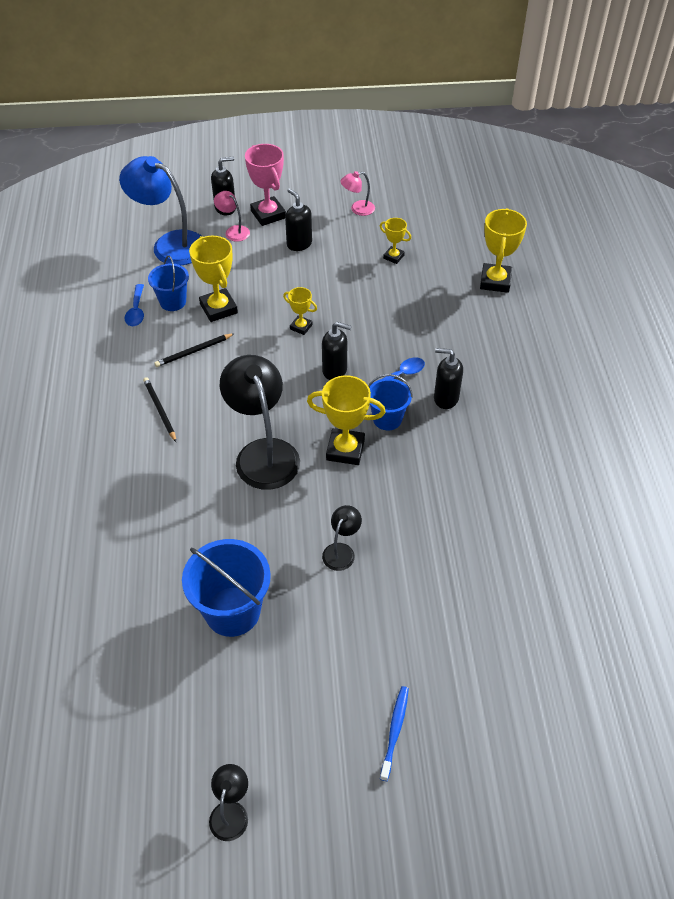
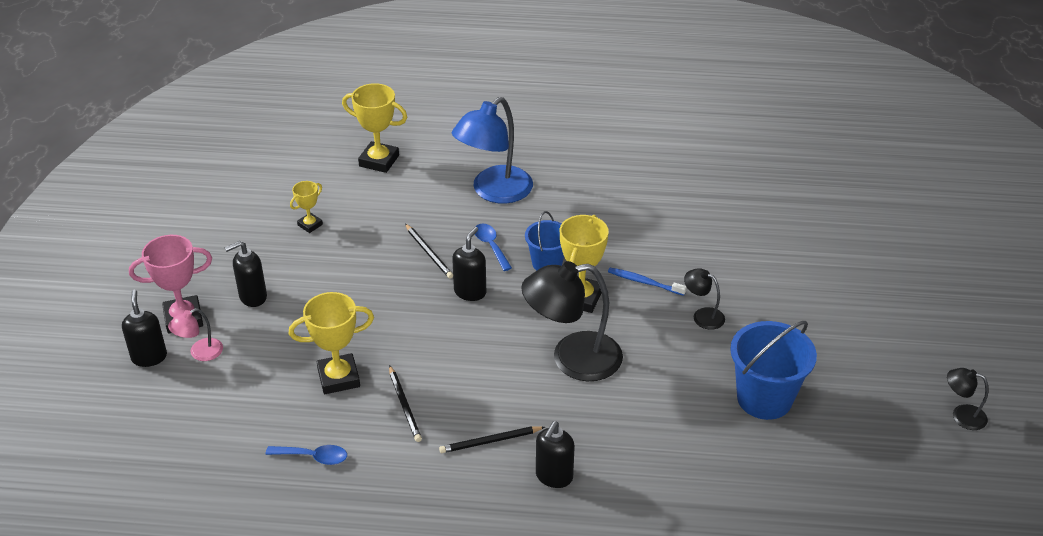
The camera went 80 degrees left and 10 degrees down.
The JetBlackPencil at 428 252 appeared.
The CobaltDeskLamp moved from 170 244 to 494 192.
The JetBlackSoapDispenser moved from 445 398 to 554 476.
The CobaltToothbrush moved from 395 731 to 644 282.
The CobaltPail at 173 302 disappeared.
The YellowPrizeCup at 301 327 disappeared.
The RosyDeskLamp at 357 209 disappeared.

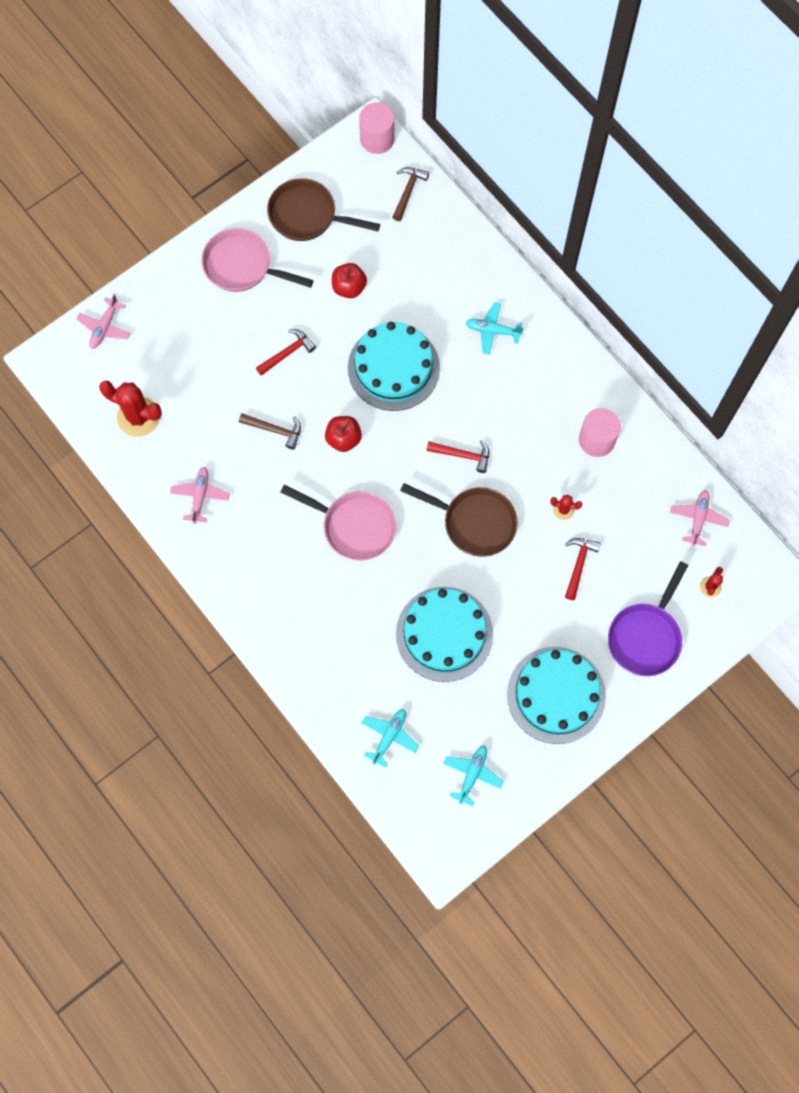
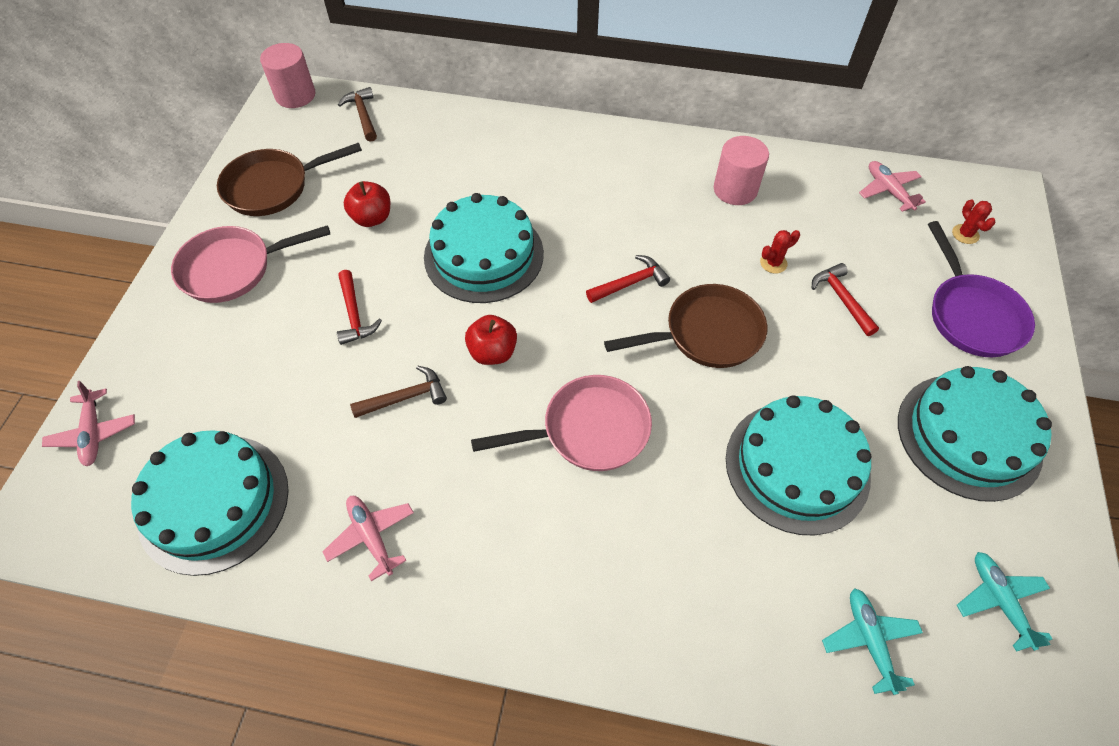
The camera went 40 degrees left and 15 degrees down.
The RedCactus at 138 417 was replaced by the AquaGateau at 214 503.
The RedCarpenter'sHammer at 287 353 turned 150 degrees clockwise.
The AquaPlane at 492 331 disappeared.

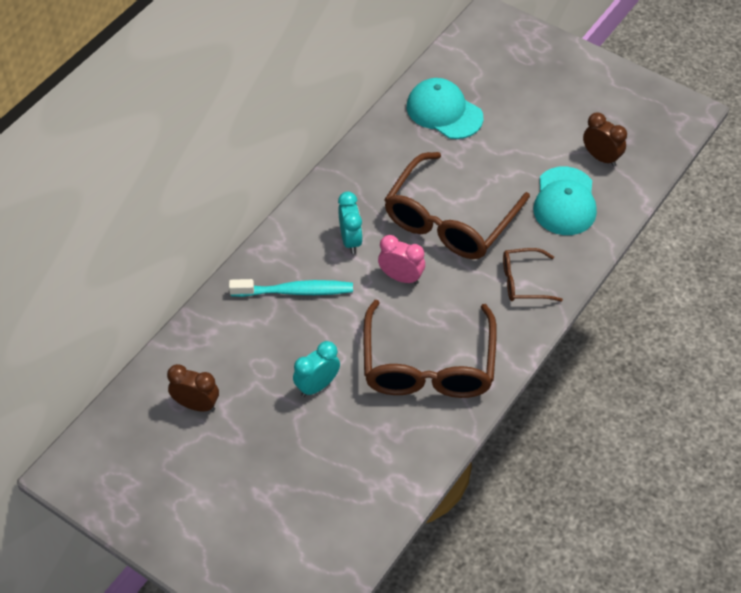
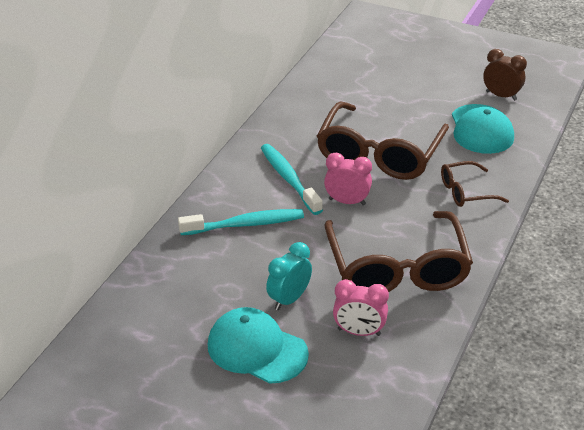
The camera went 10 degrees left and 15 degrees down.
The AquaCap moved from 444 112 to 257 349.
The AquaBedsideClock at 350 240 was replaced by the AquaToothbrush at 289 179.
The RosyBedsideClock at 359 332 appeared.
The BrownBedsideClock at 196 405 disappeared.

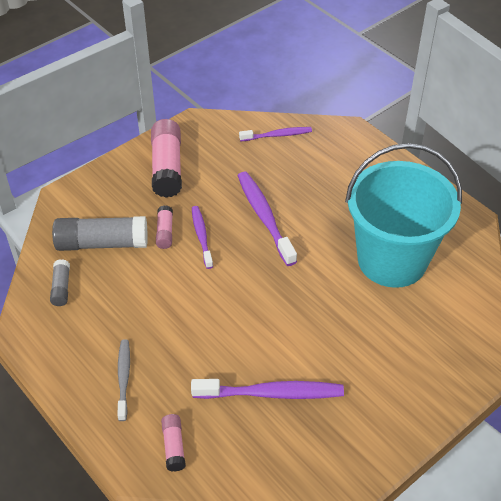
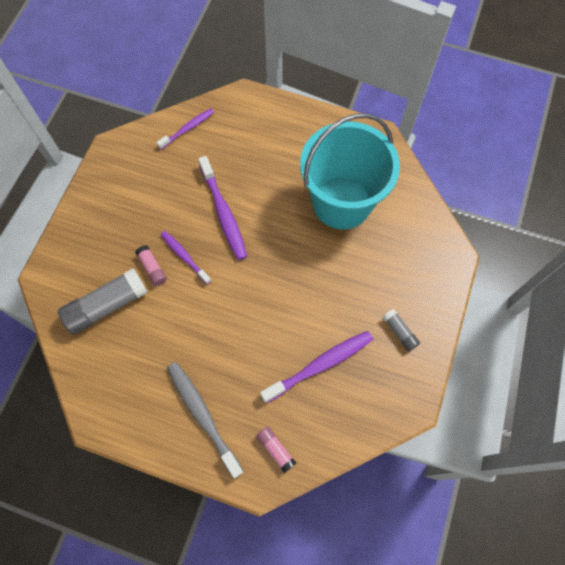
The camera went 30 degrees left and 20 degrees up.
The GrayToothbrush at 123 378 changed to 1.62 times the size.
The PurpleToothbrush at 264 217 turned 150 degrees counterclockwise.
The GrayGlueStick moved from 61 288 to 399 332.
The RosyGlueStick at 167 167 disappeared.

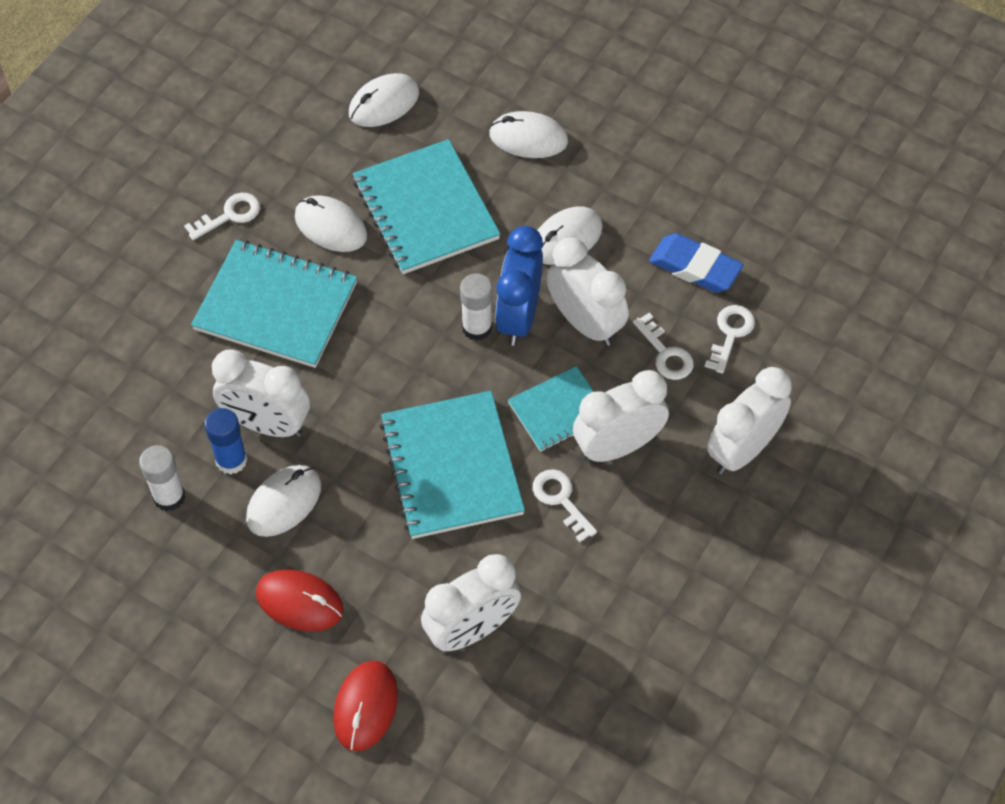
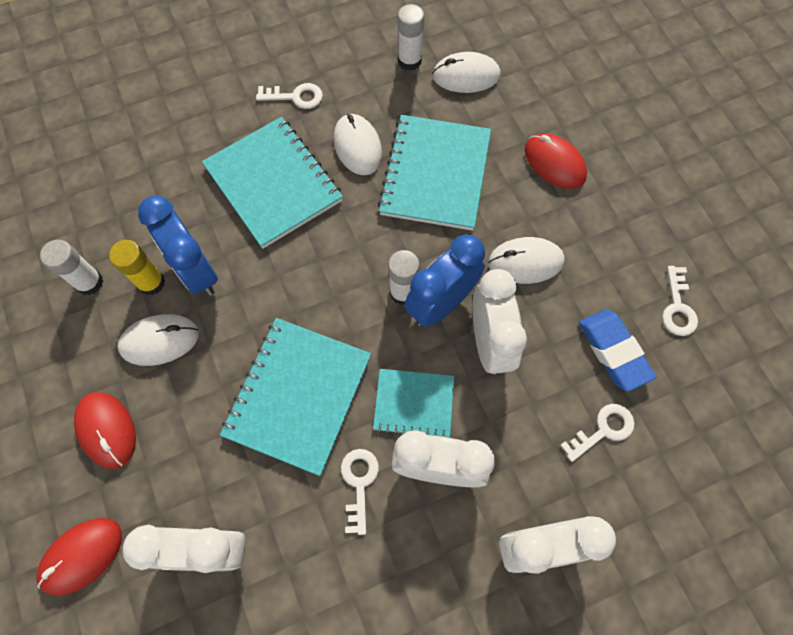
The camera went 35 degrees right and 10 degrees up.
The CobaltGlueStick at 231 460 became the YellowGlueStick at 151 282.
The PureWhiteBedsideClock at 267 424 became the CobaltBedsideClock at 196 271.
The PureWhiteGlueStick at 409 61 appeared.
The PureWhiteMouse at 528 138 became the RedMouse at 554 163.
The PureWhiteDoorKey moved from 665 353 to 677 307.

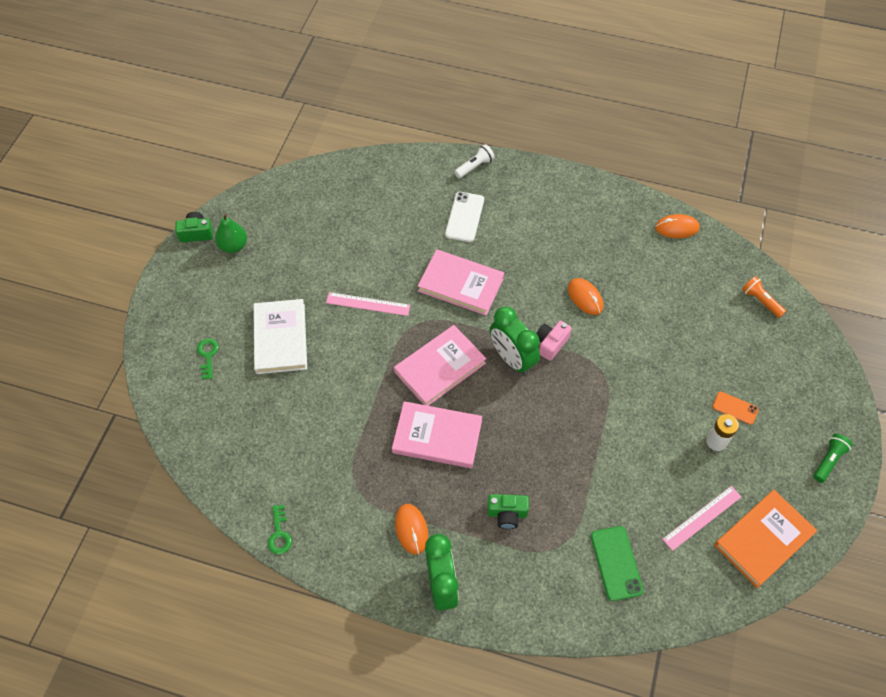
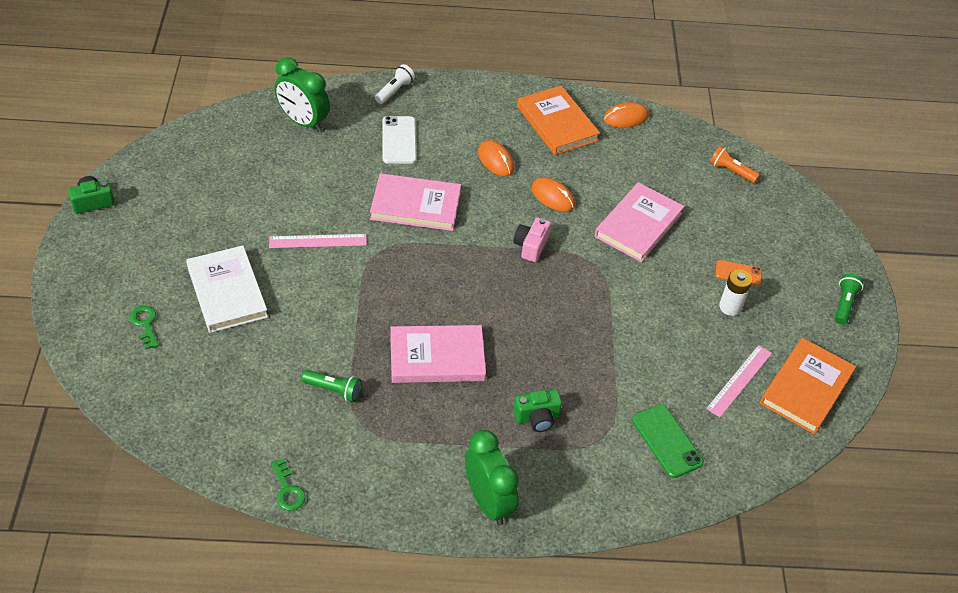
The camera went 20 degrees left and 10 degrees down.
The EmeraldBedsideClock moved from 512 359 to 303 122.
The EmeraldFlashlight at 333 390 appeared.
The OrangeColouredMouse moved from 411 529 to 496 160.
The OrangeColouredHardback at 557 123 appeared.
The RosyHardback moved from 440 367 to 638 225.
The EmeraldPearFruit at 233 246 disappeared.

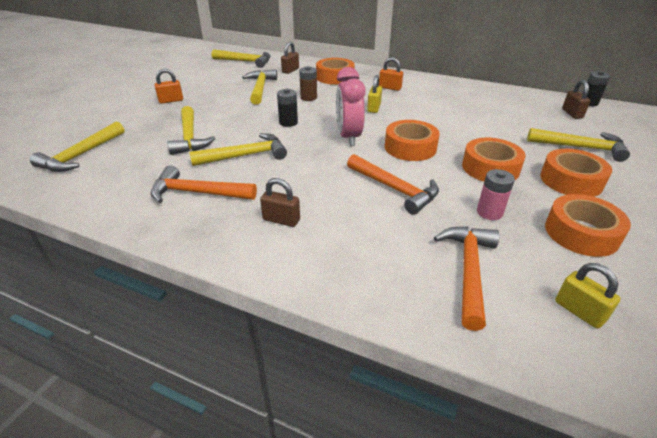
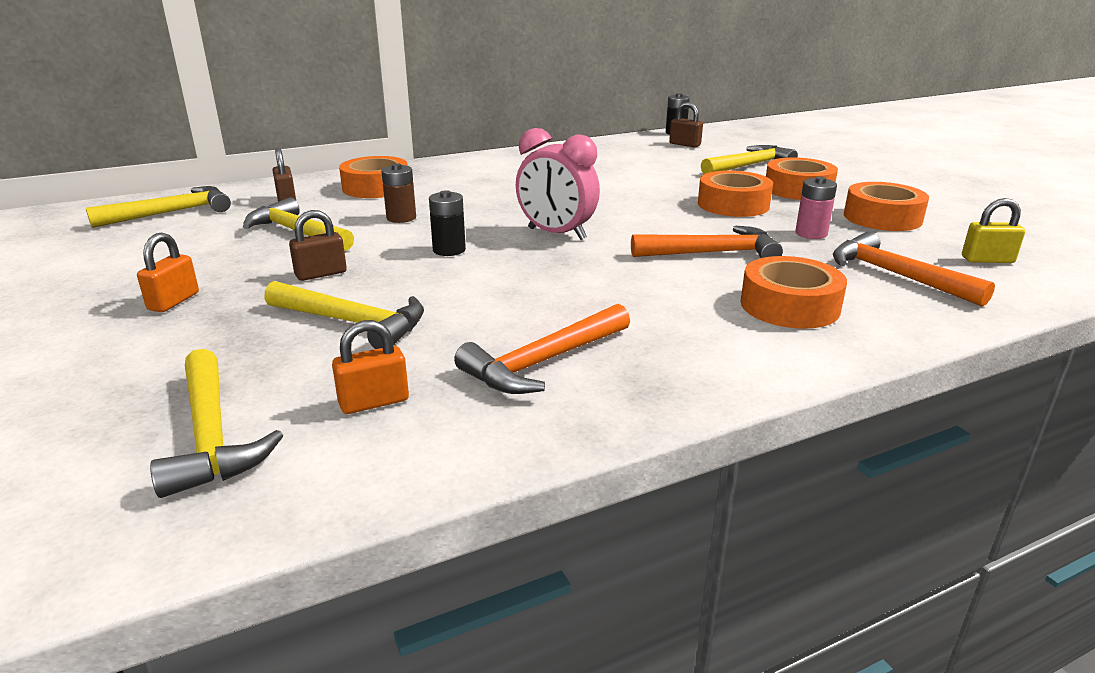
The camera went 50 degrees left and 10 degrees down.
The BrownPadlock moved from 281 220 to 321 274.
The OrangeColouredPadlock moved from 390 88 to 374 402.
The OrangeColouredRollOfTape moved from 410 147 to 789 306.
The YellowCarpenter'sHammer at 245 155 disappeared.
The YellowPadlock at 374 108 disappeared.

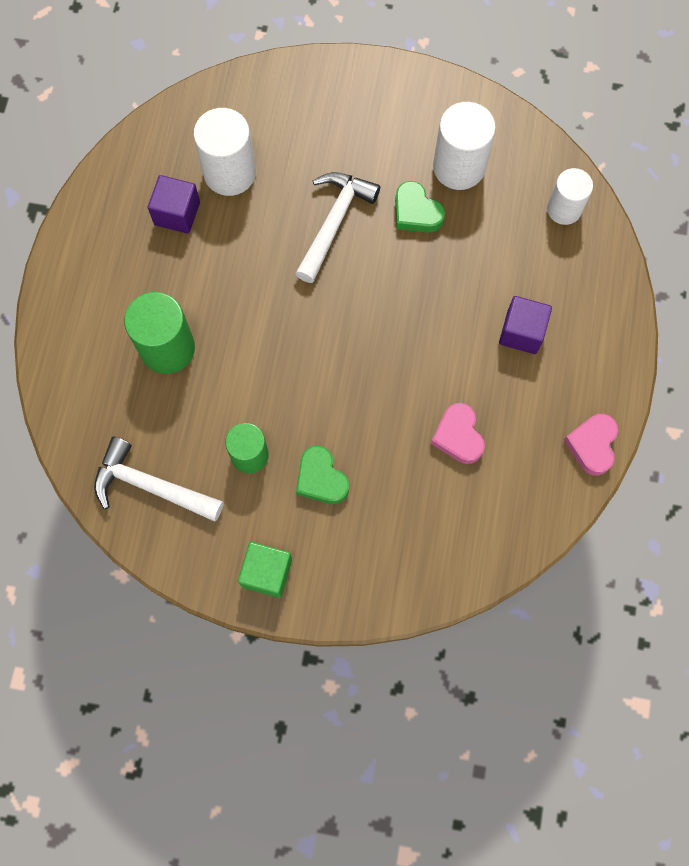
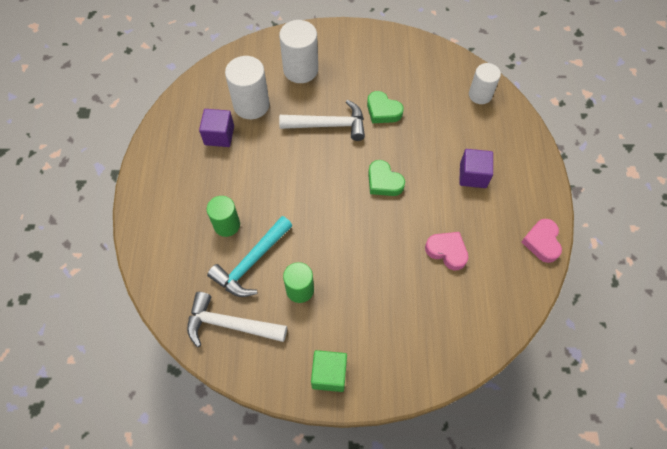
The camera went 10 degrees left and 10 degrees down.
The EmeraldSolidCylinder at 167 348 changed to 0.66 times the size.
The AquaCarpenter'sHammer at 251 262 appeared.
The PureWhiteSolidCylinder moved from 459 167 to 300 70.
The PureWhiteCarpenter'sHammer at 334 222 turned 75 degrees clockwise.
The EmeraldHeartShape moved from 321 478 to 384 182.
The RosyHeartShape at 458 436 turned 150 degrees clockwise.

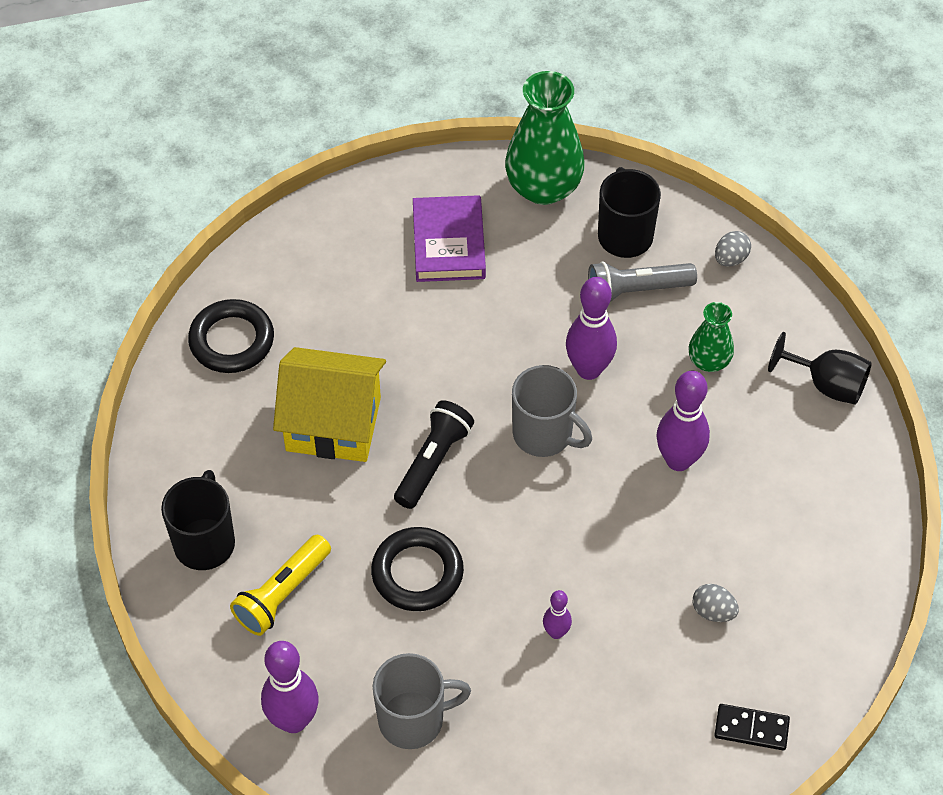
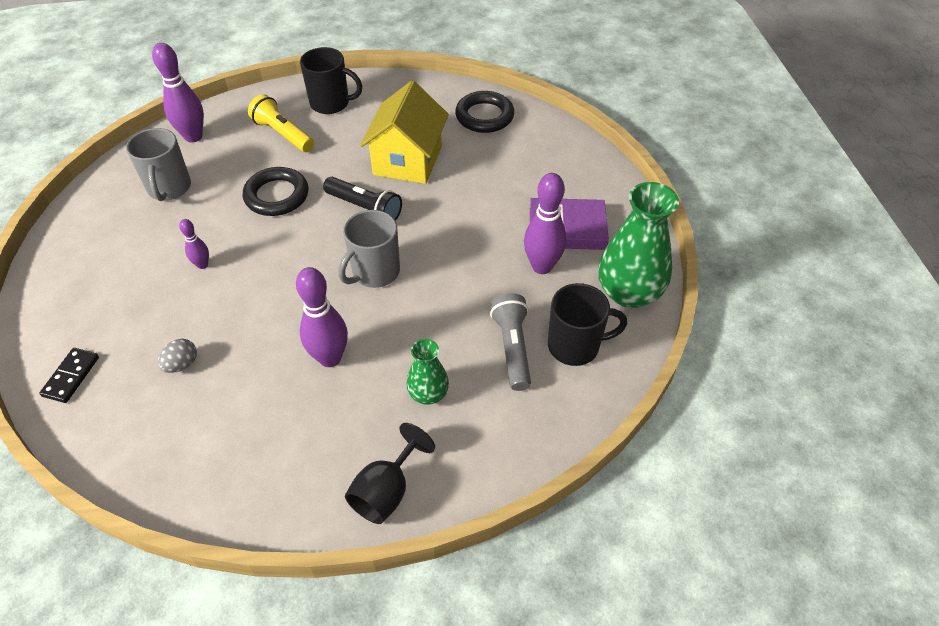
The camera went 95 degrees right and 5 degrees down.
The PurpleTenpin moved from 589 369 to 542 266.
The GrayEgg at 730 259 disappeared.

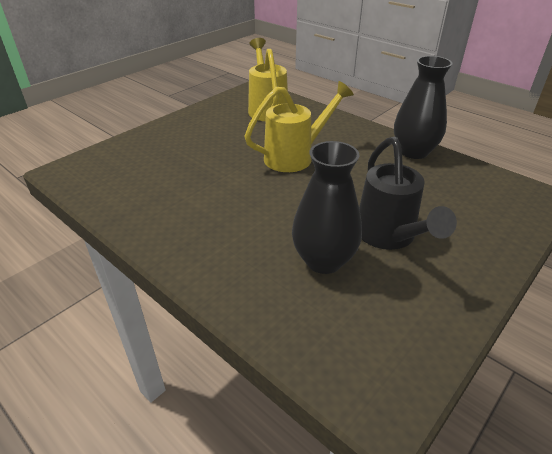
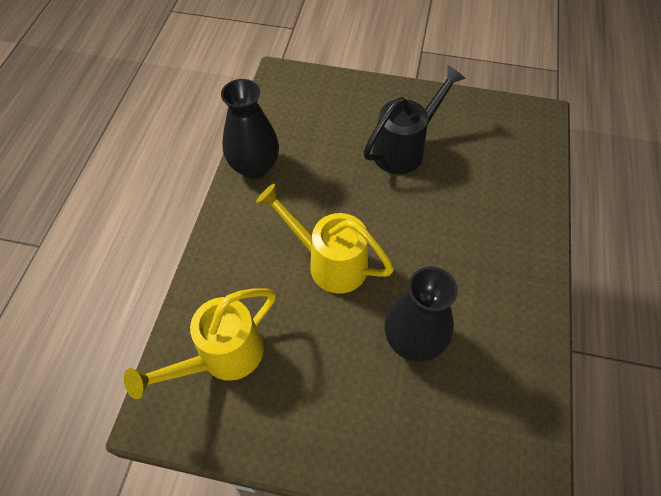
The camera went 120 degrees left and 20 degrees up.
The JetBlackTallVase moved from 324 260 to 413 340.

